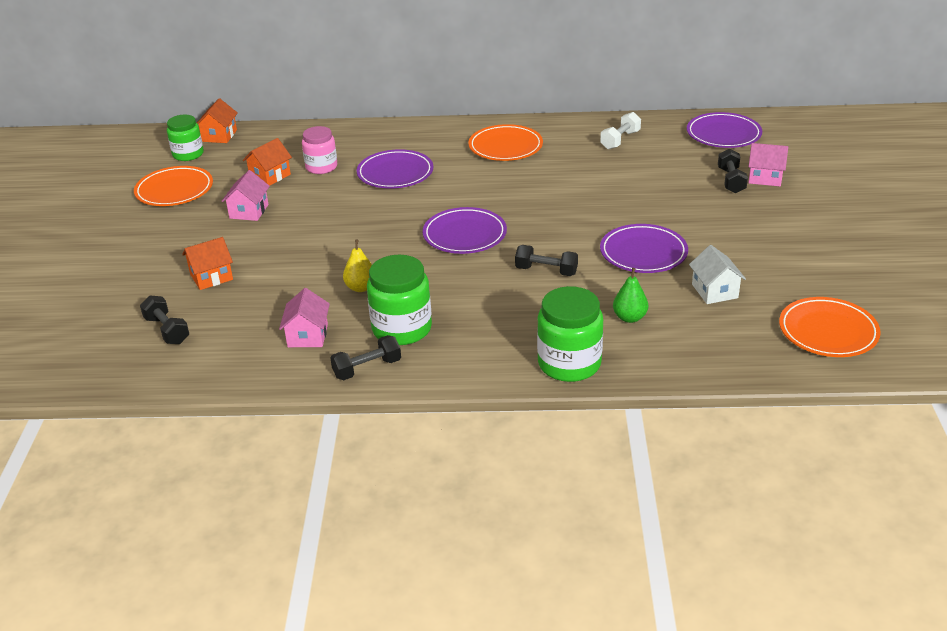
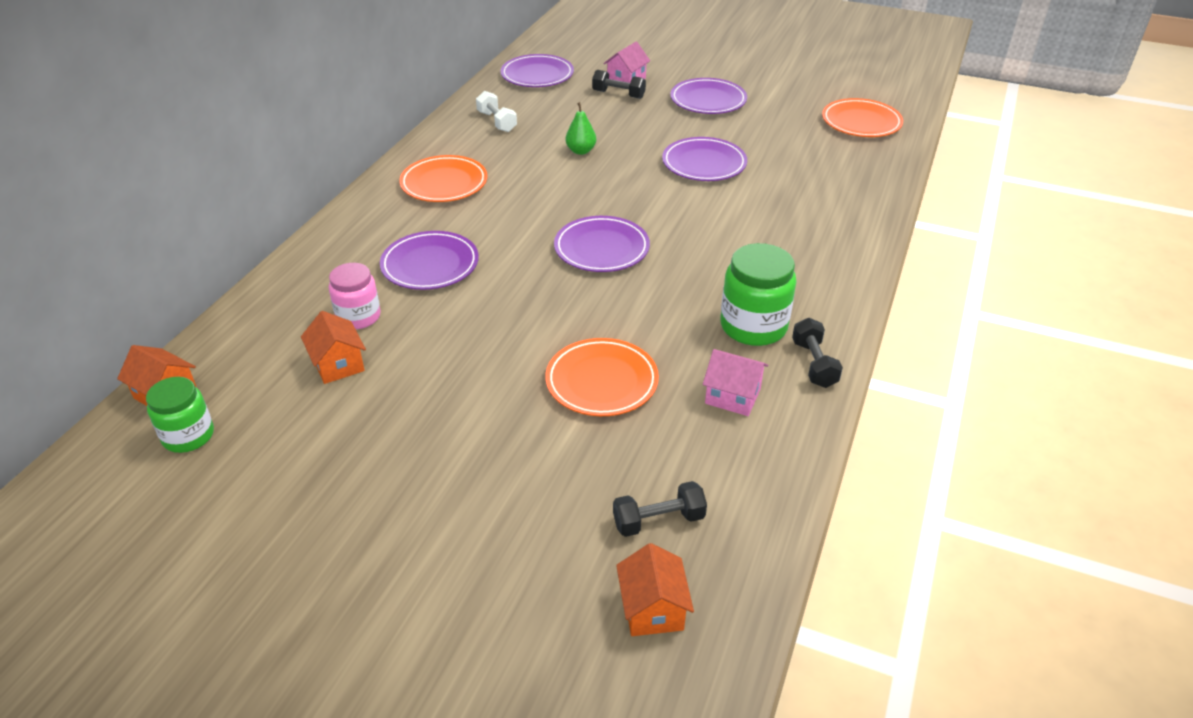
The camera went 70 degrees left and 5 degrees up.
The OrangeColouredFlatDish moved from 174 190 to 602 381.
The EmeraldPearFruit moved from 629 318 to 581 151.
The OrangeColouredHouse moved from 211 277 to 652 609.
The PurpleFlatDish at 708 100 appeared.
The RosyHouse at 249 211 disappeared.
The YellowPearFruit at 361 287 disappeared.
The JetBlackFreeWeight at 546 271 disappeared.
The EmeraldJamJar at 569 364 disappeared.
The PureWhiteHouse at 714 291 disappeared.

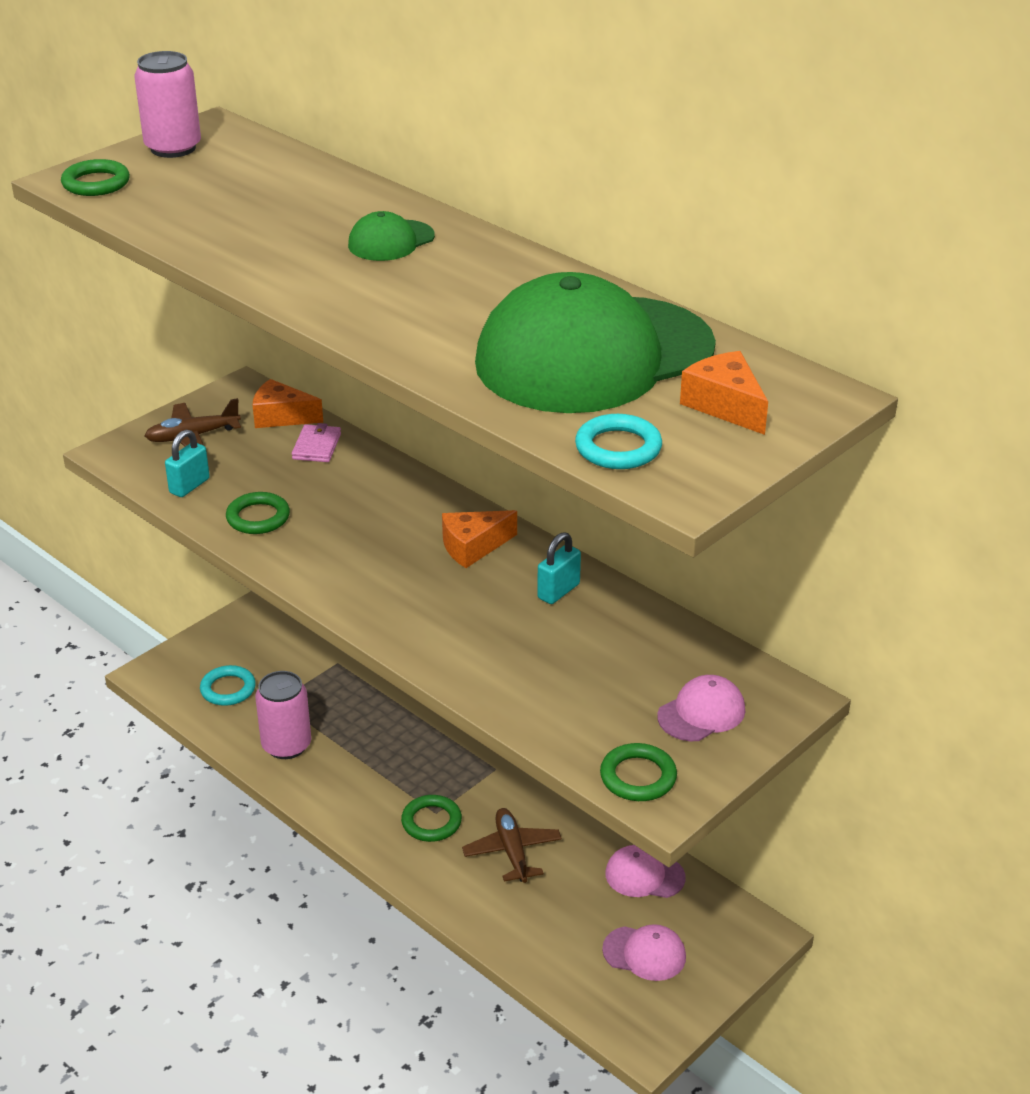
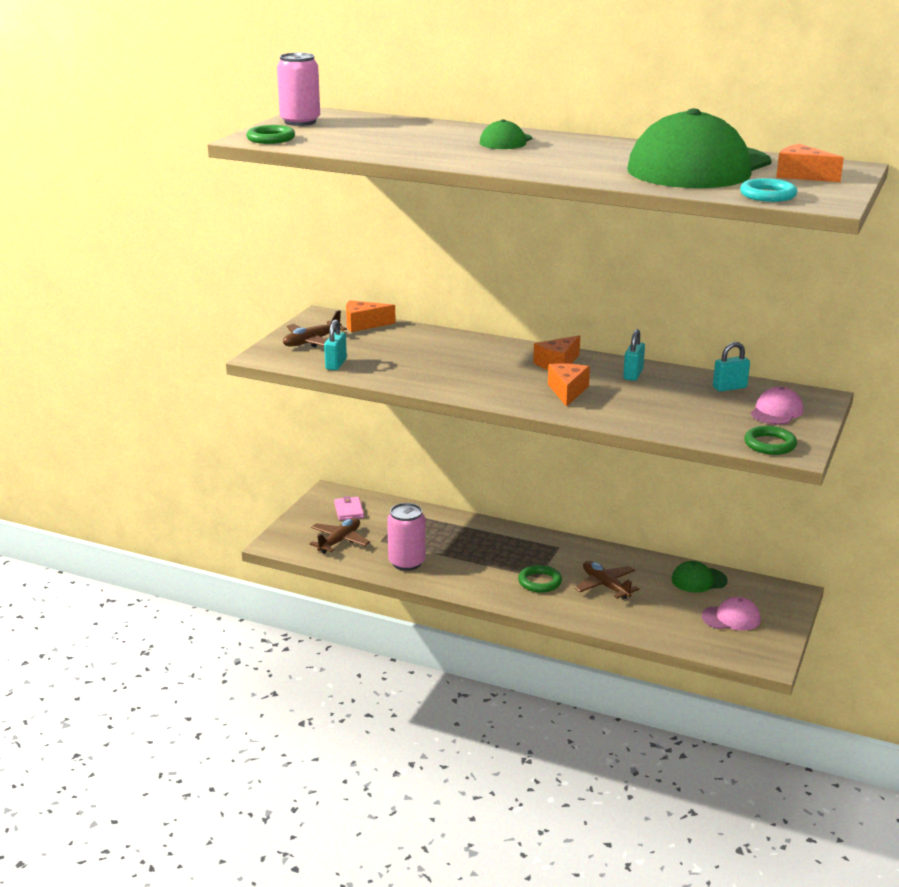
The camera went 20 degrees left and 10 degrees down.
The AquaTorus at 228 689 was replaced by the BrownPlane at 339 541.
The RosyCardWallet moved from 317 446 to 349 510.
The OrangeColouredPieceOfCheese at 567 391 appeared.
The RosyCap at 644 875 became the EmeraldCap at 699 580.
The AquaPadlock at 729 387 appeared.
The EmeraldTorus at 258 517 disappeared.

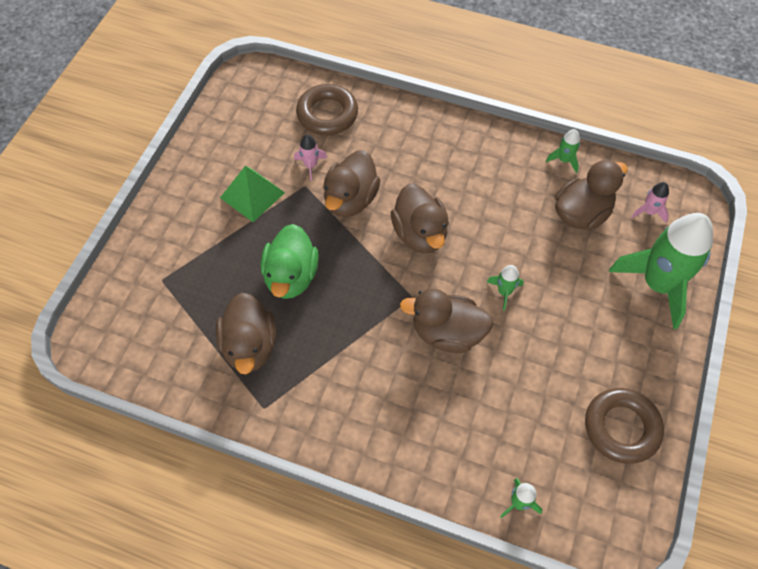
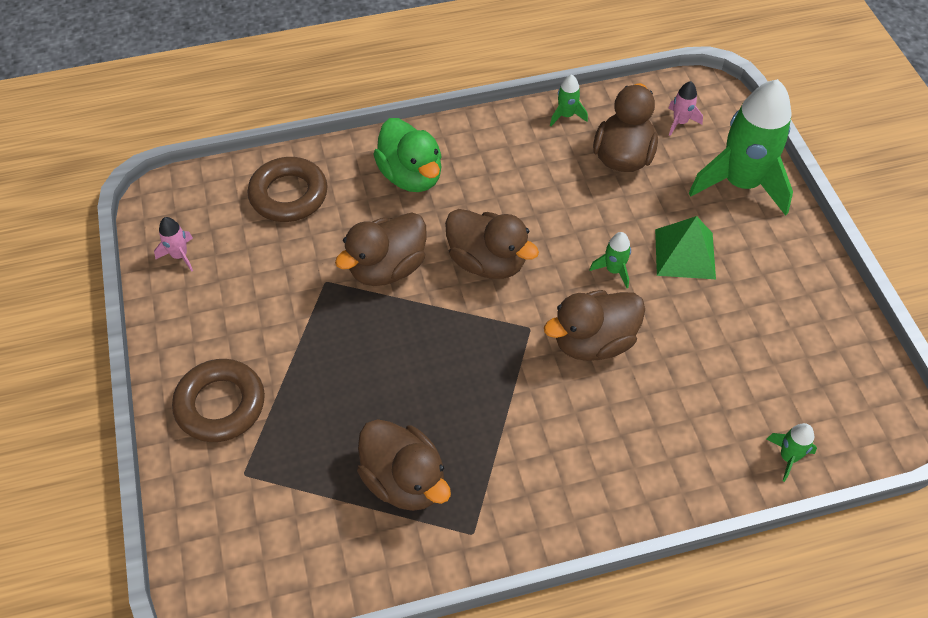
The camera went 35 degrees left and 5 degrees down.
The RosyRocket moved from 310 165 to 180 255.
The BrownTorus moved from 621 428 to 220 405.
The BrownDuck at 350 199 turned 60 degrees clockwise.
The EmeraldDuck moved from 291 276 to 411 176.
The EmeraldPyramidShape moved from 252 195 to 685 253.

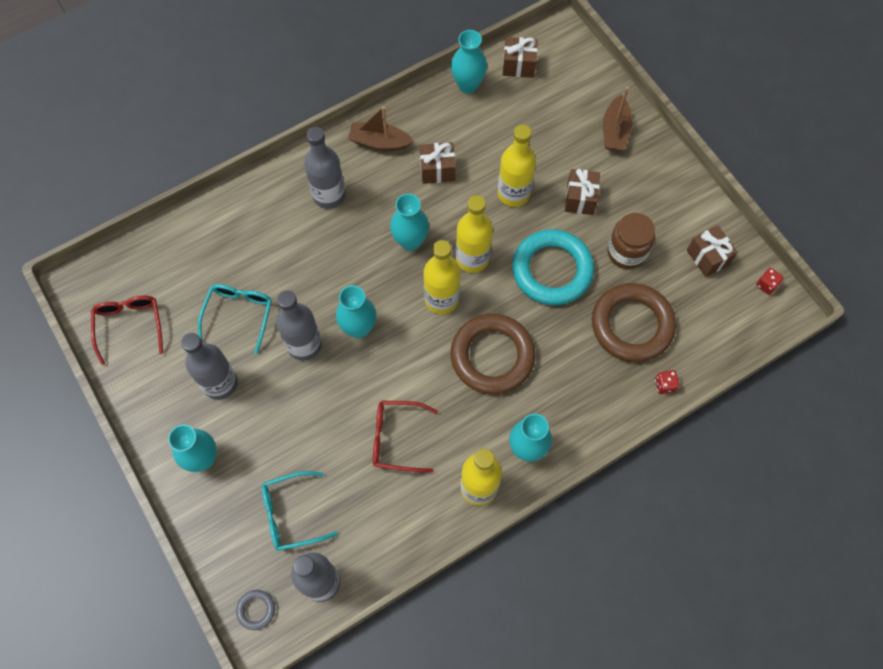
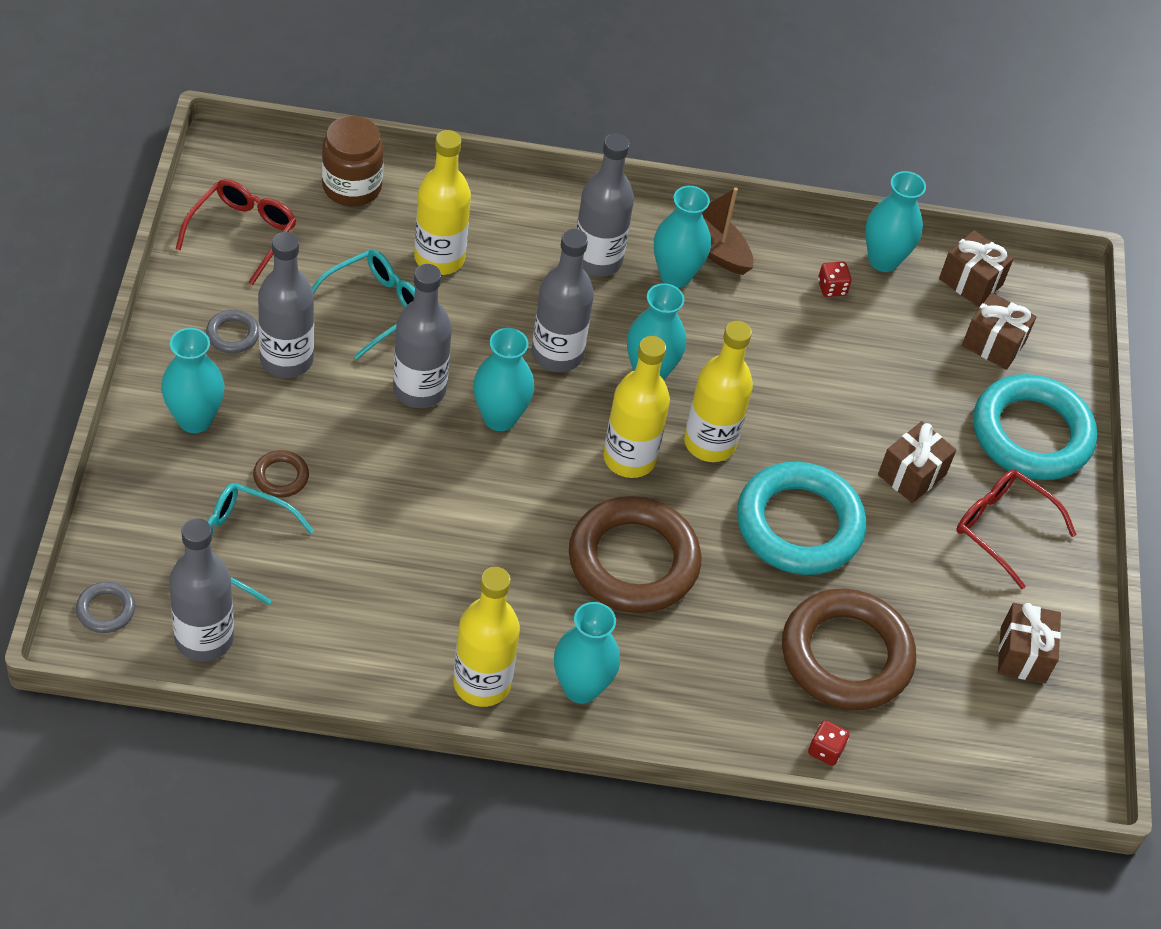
The camera went 30 degrees right and 15 degrees down.
The GrayTorus at 233 334 appeared.
The BrownTorus at 281 477 appeared.
The BrownJamJar moved from 626 252 to 352 187.
The YellowBottle moved from 513 193 to 439 258.
The GrayBottle at 557 354 appeared.
The AquaTallVase at 675 275 appeared.
The RedDie moved from 766 285 to 832 288.
The RedEyeglasses moved from 396 438 to 1002 528.
The BrownGift moved from 437 170 to 993 344.
The BrownToyBoat at 615 131 was replaced by the AquaTorus at 1031 434.

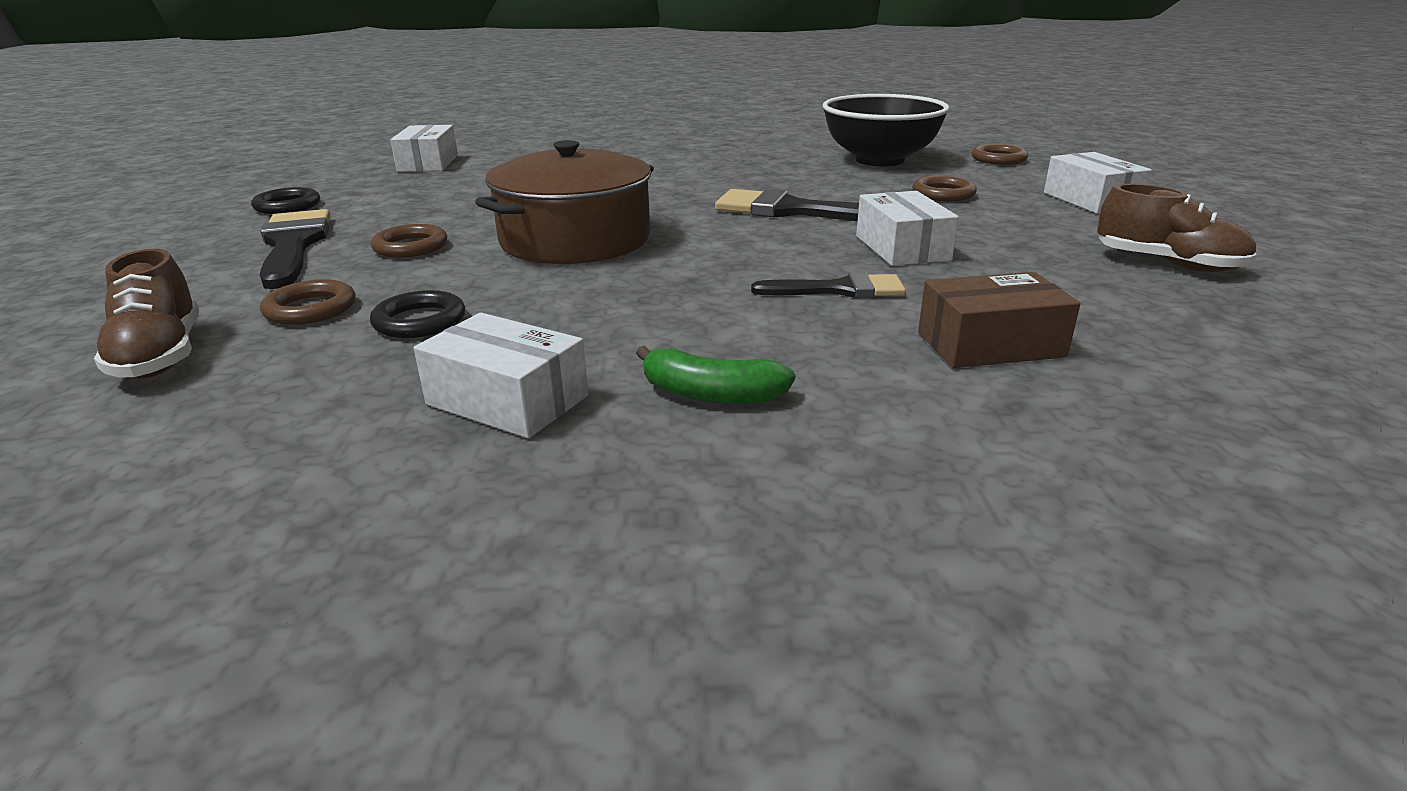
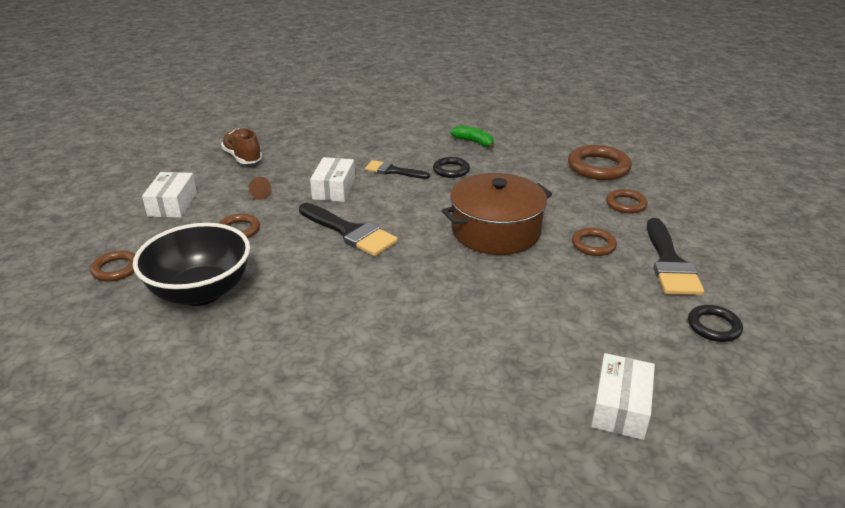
The camera went 160 degrees left and 5 degrees up.
The BrownCone at 257 194 appeared.
The JetBlackTorus moved from 420 321 to 451 170.
The BrownTorus at 598 167 appeared.
The BrownShoe at 161 356 disappeared.
The PureWhiteBox at 507 400 disappeared.
The BrownBox at 990 344 disappeared.

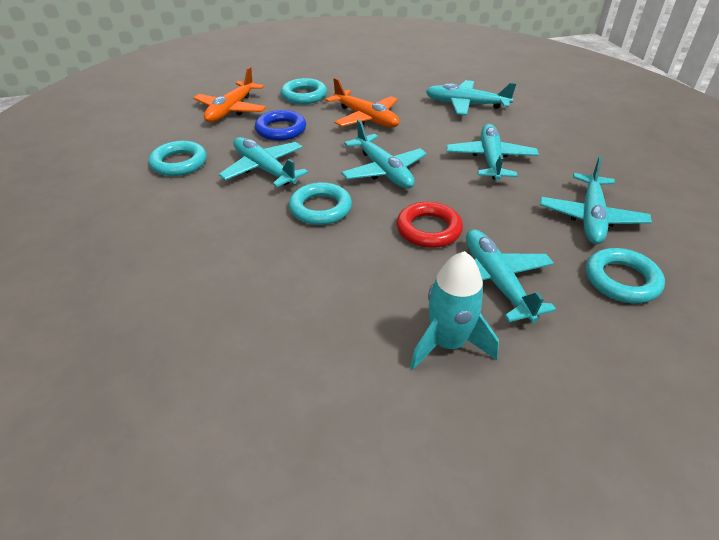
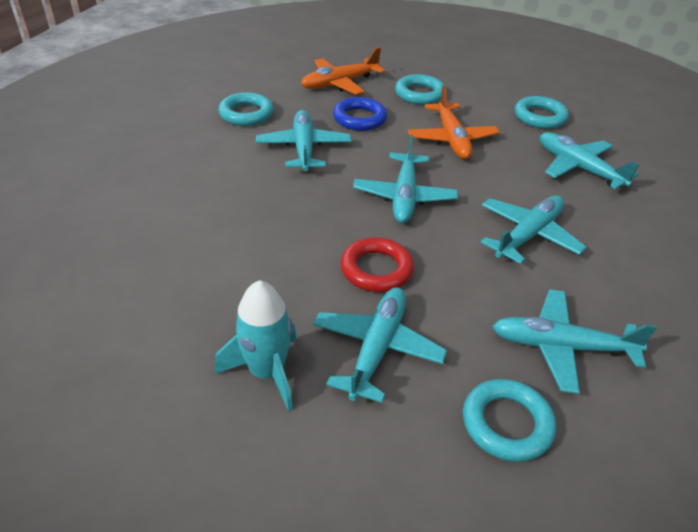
The camera went 35 degrees right and 0 degrees up.
The AquaPlane at 590 217 turned 45 degrees clockwise.
The AquaTorus moved from 320 208 to 540 117.

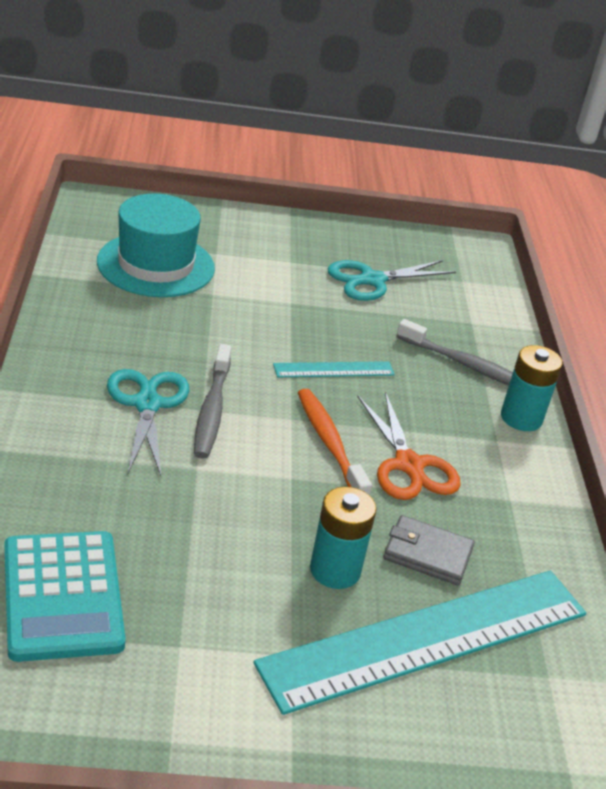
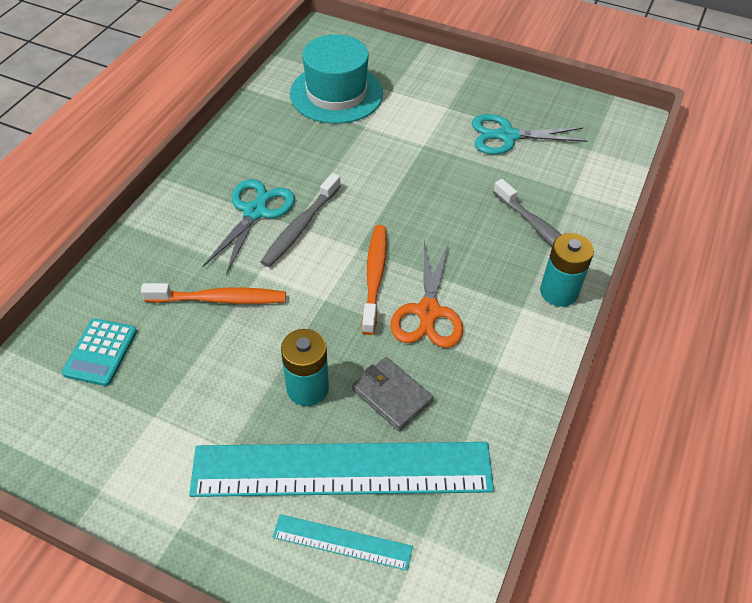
The camera went 30 degrees right and 15 degrees up.
The AquaPocketCalculator at 63 596 changed to 0.61 times the size.
The OrangeColouredToothbrush at 218 299 appeared.
The AquaStraightedge moved from 334 369 to 342 542.

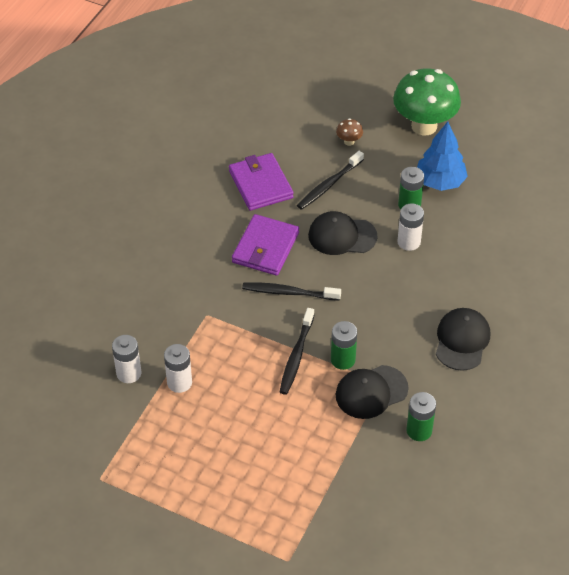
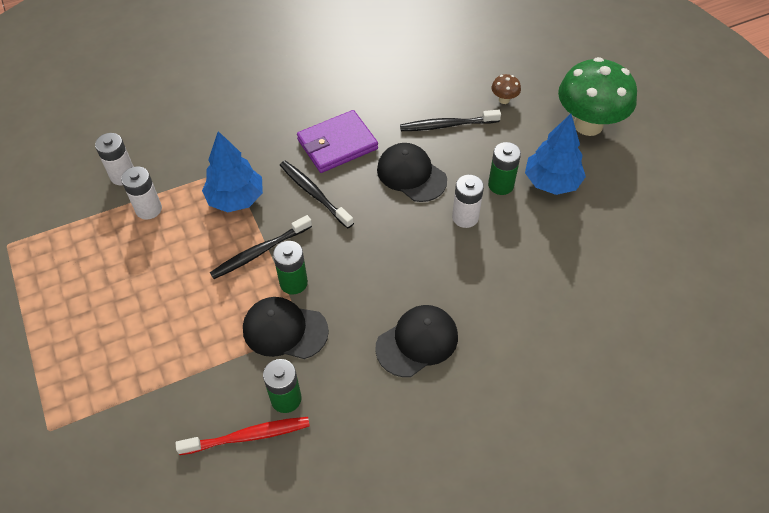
The camera went 40 degrees right and 5 degrees up.
The RedToothbrush at 247 436 appeared.
The CobaltToyTree at 236 199 appeared.
The PurpleCardWallet at 261 184 disappeared.

